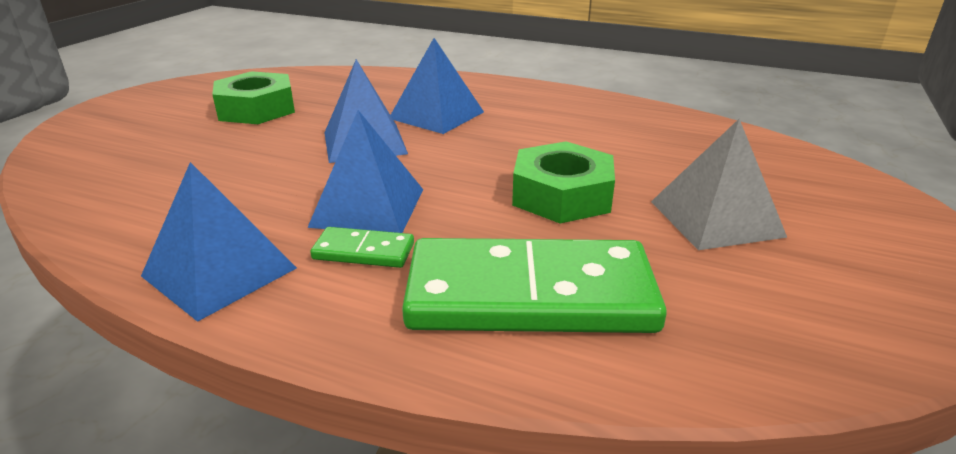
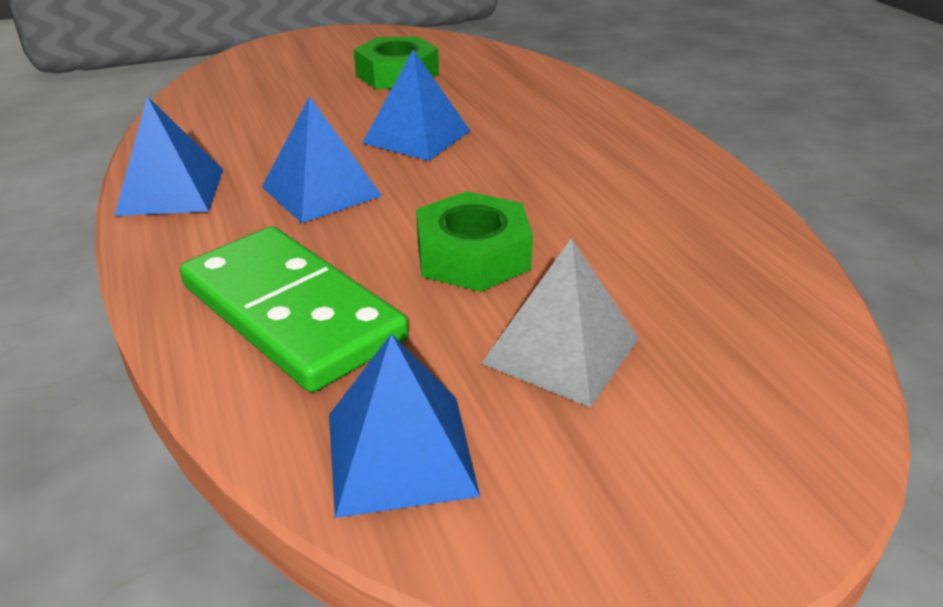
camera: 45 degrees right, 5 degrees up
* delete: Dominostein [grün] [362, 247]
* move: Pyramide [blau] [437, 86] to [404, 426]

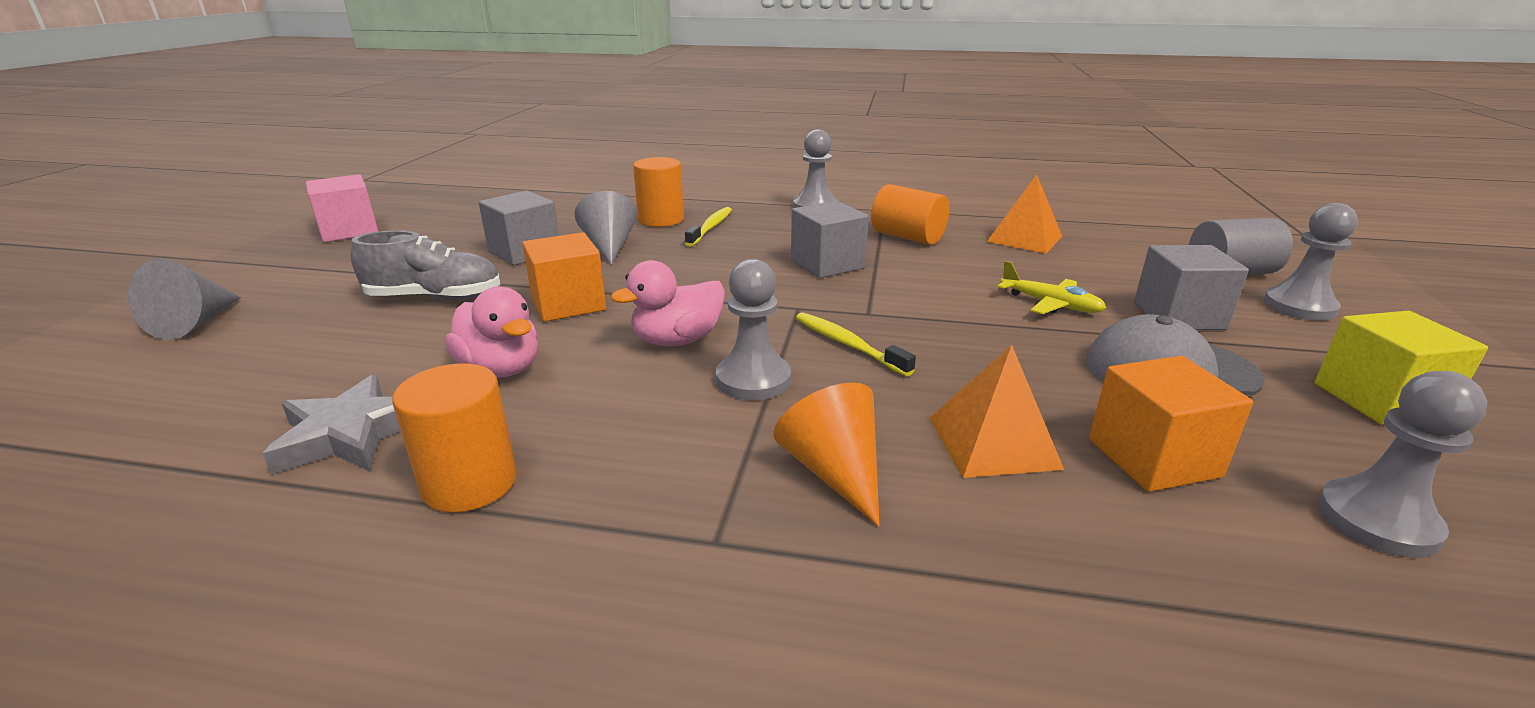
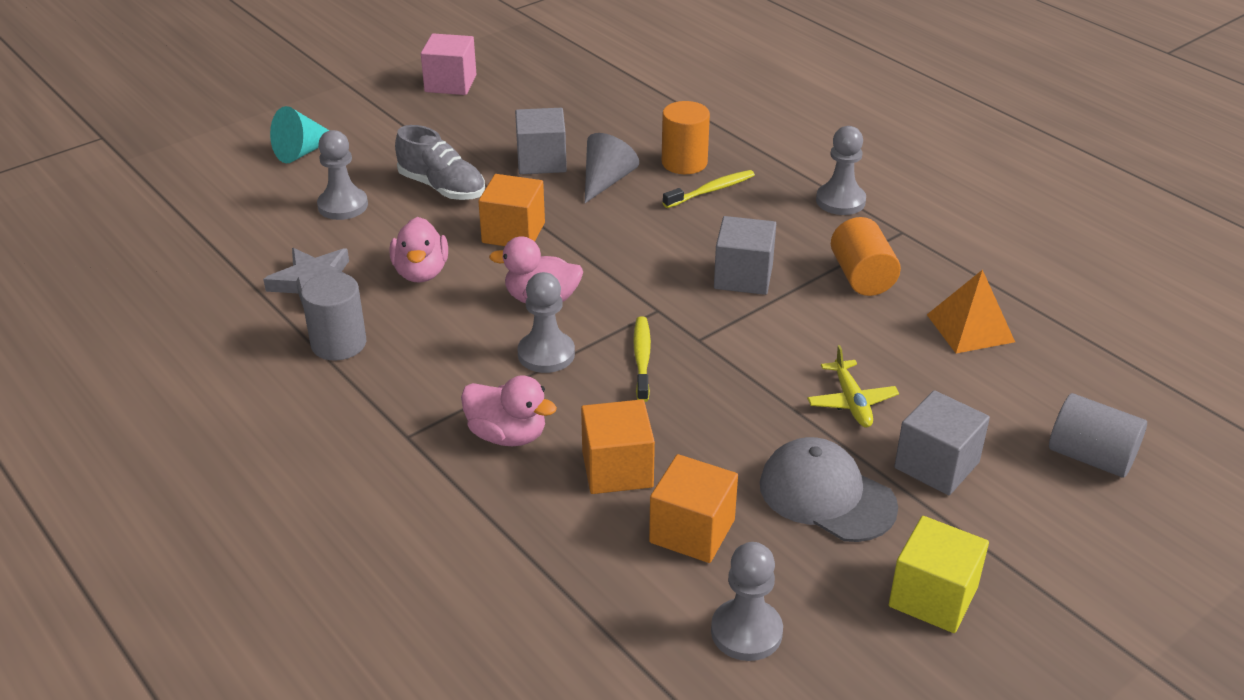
camera: 40 degrees right, 10 degrees up
* move: Bauer [grau] [1310, 262] to [342, 175]
* replace: Kegel [orange] [826, 454] to Ente [rosa] [509, 411]
* replace: Pyramide [orange] [997, 411] to Kubus [orange] [618, 446]
* recolor: Kegel [grau] [184, 299] to Kegel [türkis] [300, 134]
* recolor: Vollzylinder [orange] [455, 438] to Vollzylinder [grau] [333, 316]

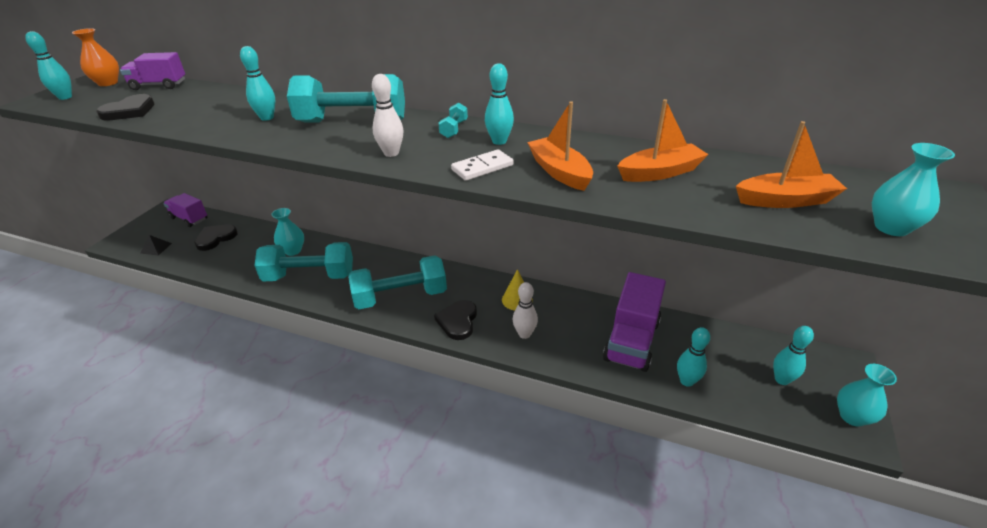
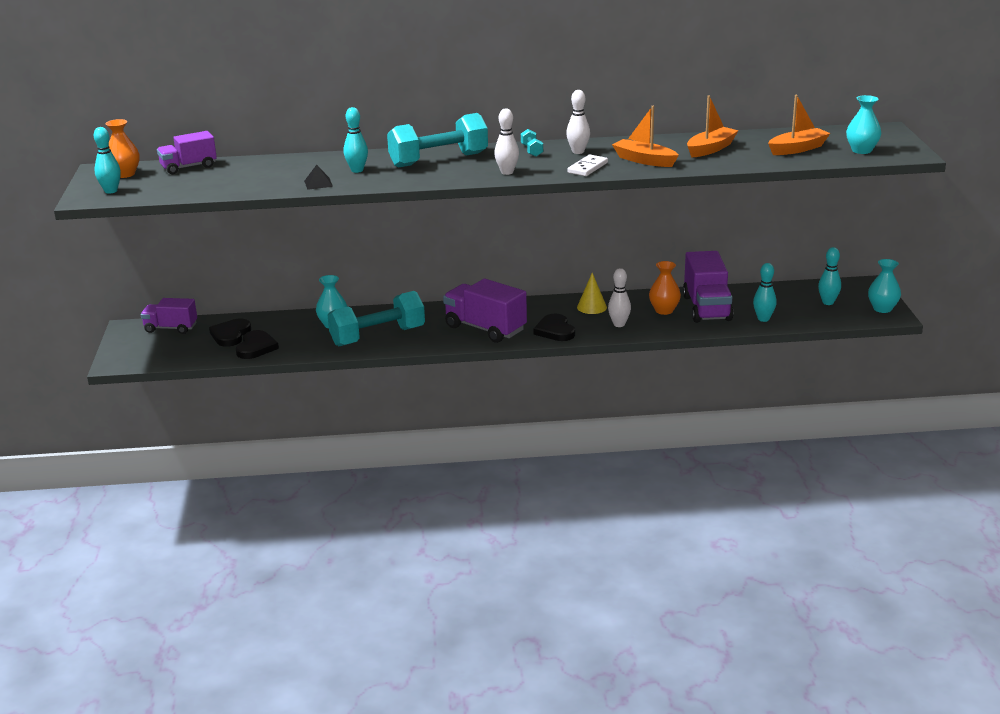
camera: 25 degrees left, 10 degrees down
* insert: Vase [orange] [665, 288]
* move: Herz [schwarz] [125, 107] to [257, 344]
* move: Pyramide [schwarz] [156, 245] to [318, 177]
* replace: Hantel [türkis] [397, 282] to Lastwagen [lila] [485, 311]
* recolor: Bowlingkegel [türkis] [499, 104] to Bowlingkegel [weiß] [578, 122]

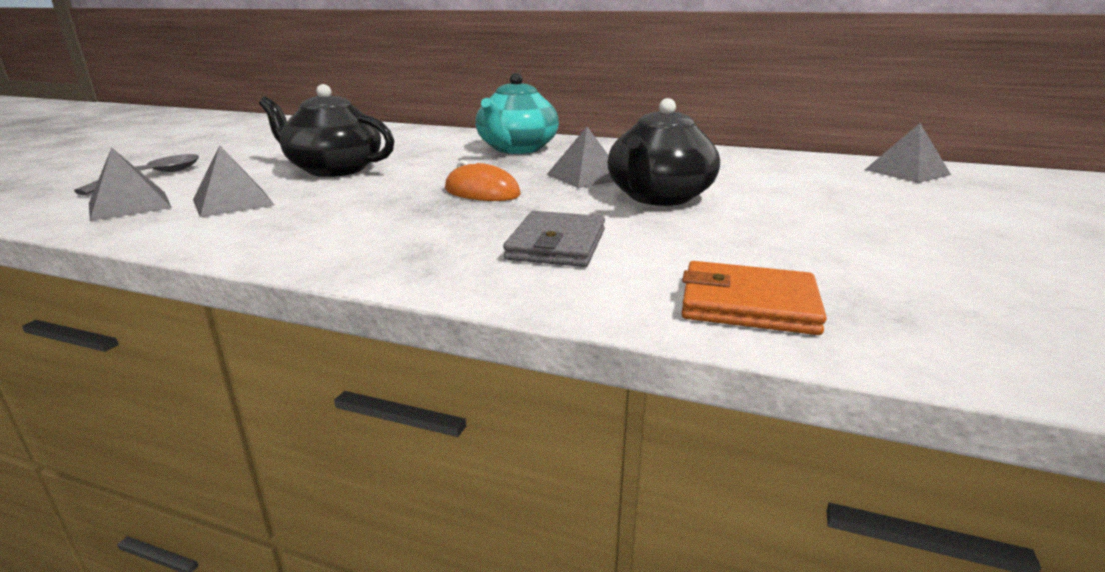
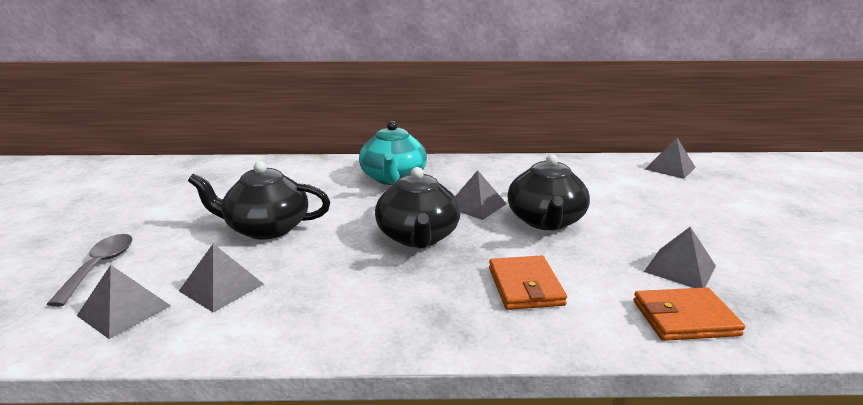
camera: 20 degrees left, 0 degrees up
* insert: Pyramide [grau] [680, 257]
* replace: Computermaus [orange] [483, 180] to Teekanne [schwarz] [417, 208]
* recolor: Geldbörse [grau] [554, 239] to Geldbörse [orange] [528, 282]

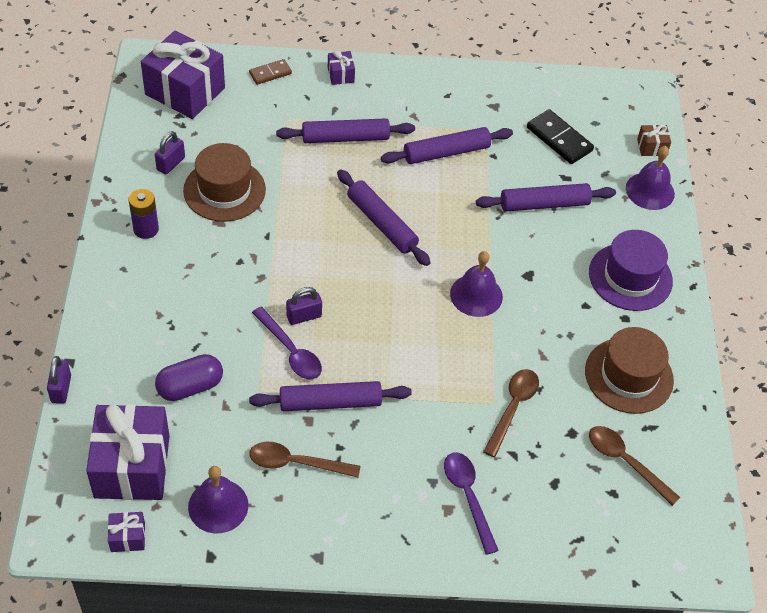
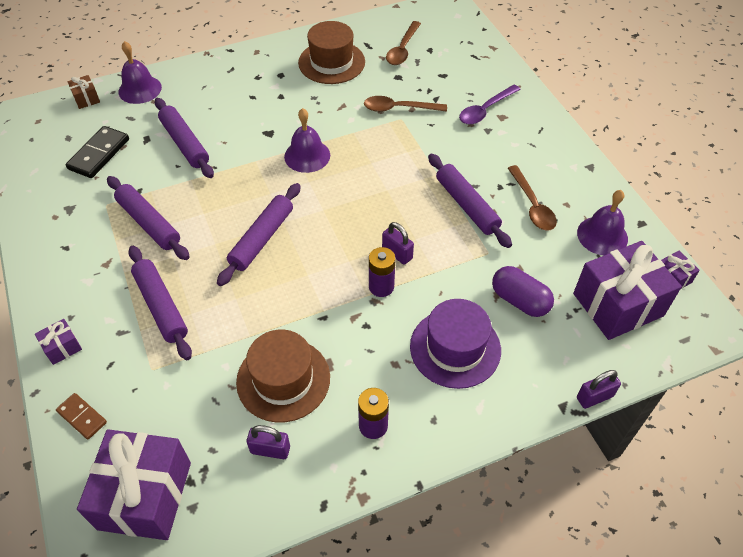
camera: 110 degrees left, 0 degrees up
* delete: Löffel [lila] [287, 343]
* insert: Batterie [lila] [382, 272]
* move: Hut [lila] [631, 270] to [455, 344]

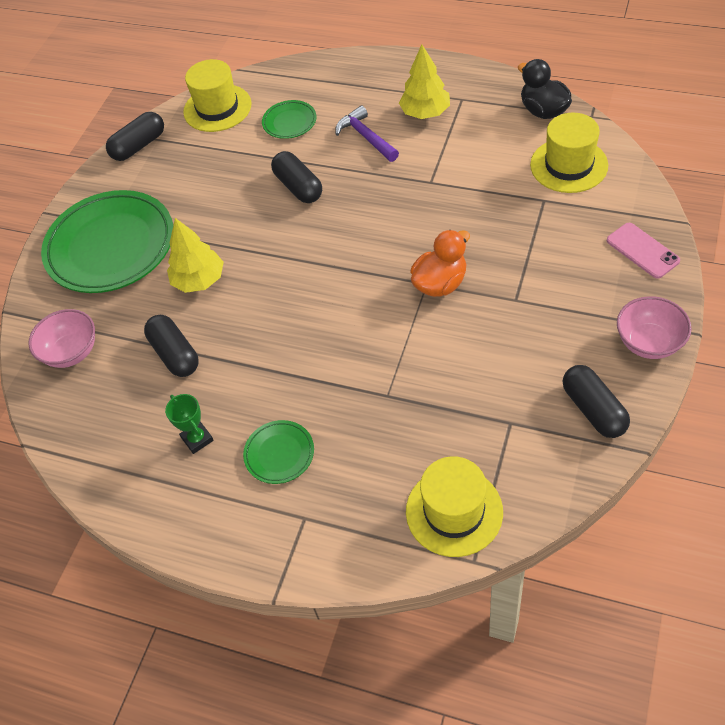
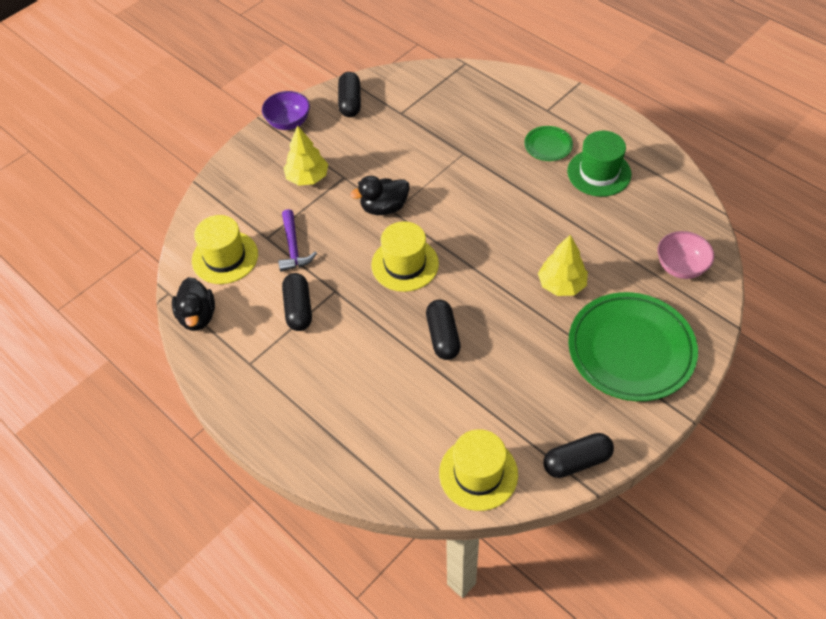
camera: 160 degrees left, 0 degrees up
* delete: Teller [grün] [289, 119]
* delete: Handy [rosa] [643, 251]
* move: Kapsel [schwarz] [171, 346] to [297, 302]
* move: Hammer [lila] [367, 133] to [297, 240]
* move: Baum [gelb] [424, 81] to [305, 155]
* move: Hut [gelb] [454, 506] to [405, 256]
* replace: Pokal [grün] [189, 424] to Hut [grün] [599, 164]
* recolor: Ente [orange] [440, 263] to Ente [schwarz] [380, 195]
* recolor: Schüssel [rosa] [654, 327] to Schüssel [lila] [286, 110]

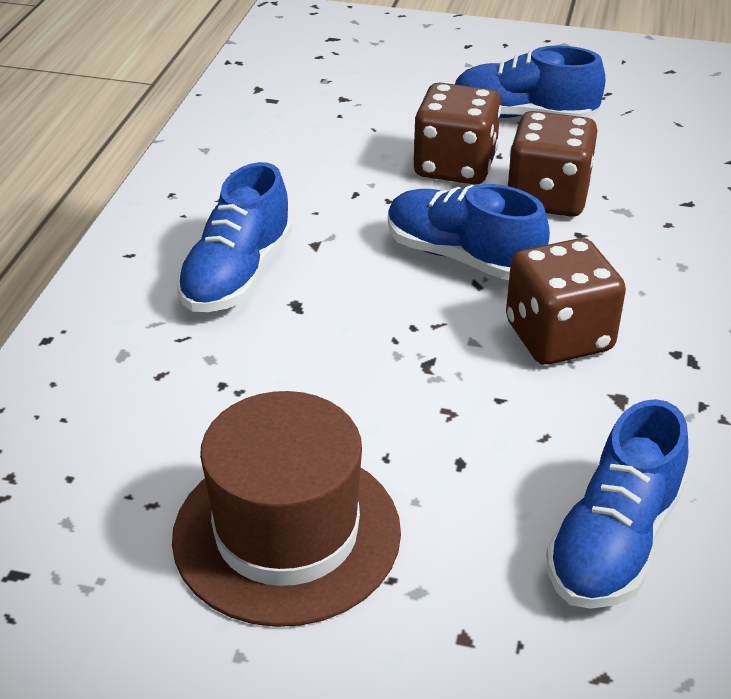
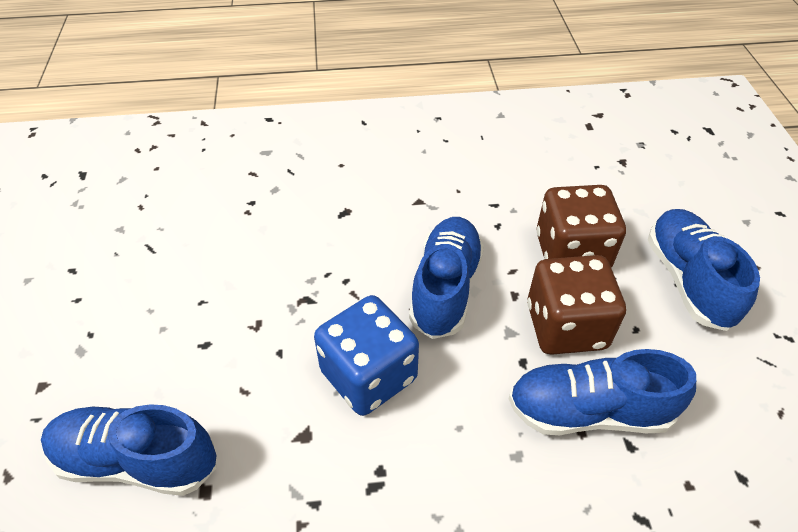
camera: 70 degrees right, 10 degrees up
* delete: Hut [braun] [286, 509]
* move: Schuh [blau] [234, 237] to [602, 392]
* recolor: Spielwürfel [braun] [566, 301] to Spielwürfel [blau] [366, 355]

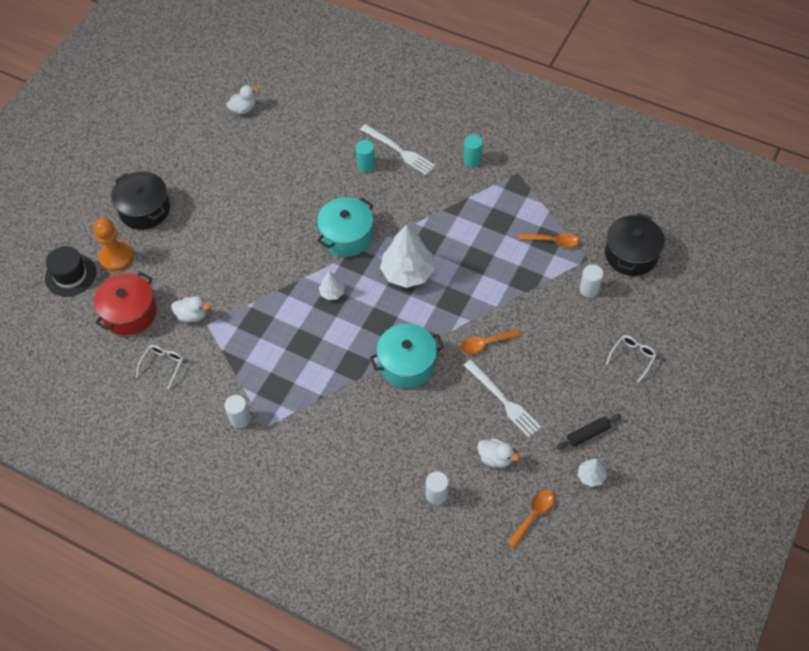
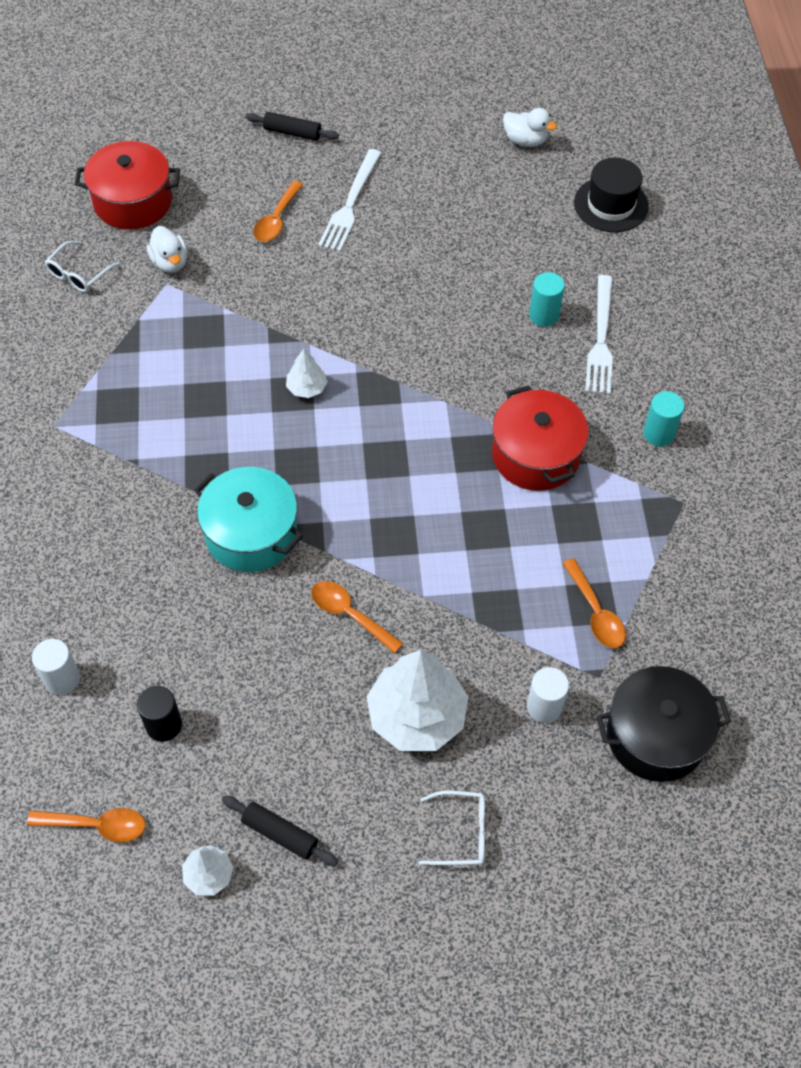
camera: 55 degrees right, 0 degrees up
* delete: Bauer [orange] [113, 245]
* delete: Vollzylinder [weiß] [238, 411]
* delete: Kochtopf [türkis] [345, 227]
* insert: Löffel [orange] [278, 211]
* insert: Kochtopf [rot] [540, 438]
* move: Hut [schwarz] [70, 271] to [611, 194]
* move: Baum [weiß] [407, 256] to [417, 700]
* move: Gabel [weiß] [502, 399] to [349, 200]
* replace: Kochtopf [schwarz] [140, 200] to Nudelholz [schwarz] [292, 126]
* replace: Ente [weiß] [498, 453] to Vollzylinder [schwarz] [159, 714]
* rotate: Brille [weiß] [160, 367] = [83, 266] 135 degrees clockwise

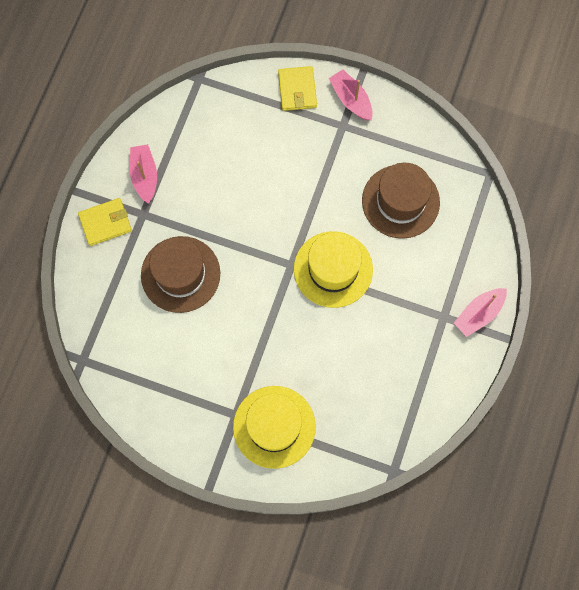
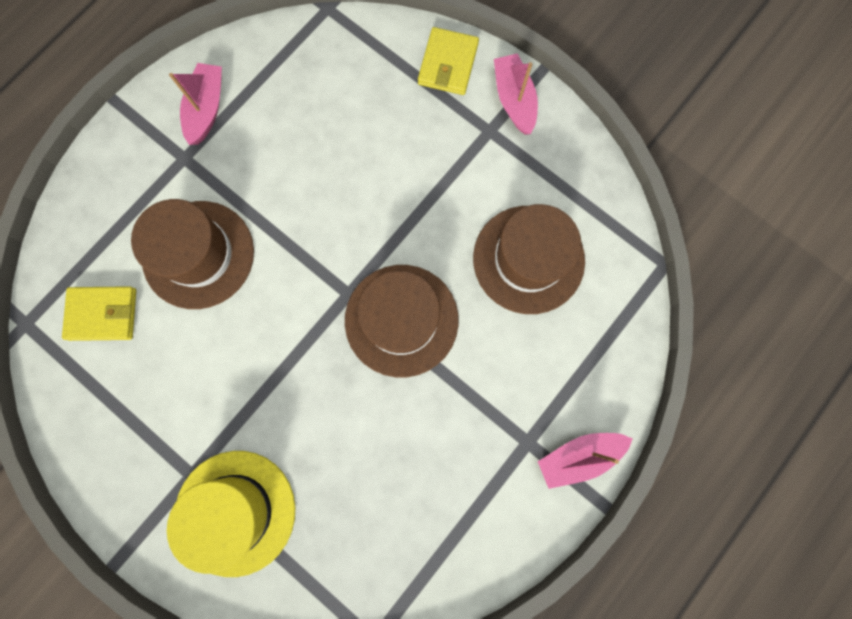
camera: 20 degrees right, 5 degrees up
* move: Geldbörse [gelb] [105, 222] to [99, 313]
* recolor: Hut [gelb] [333, 269] to Hut [braun] [402, 321]

